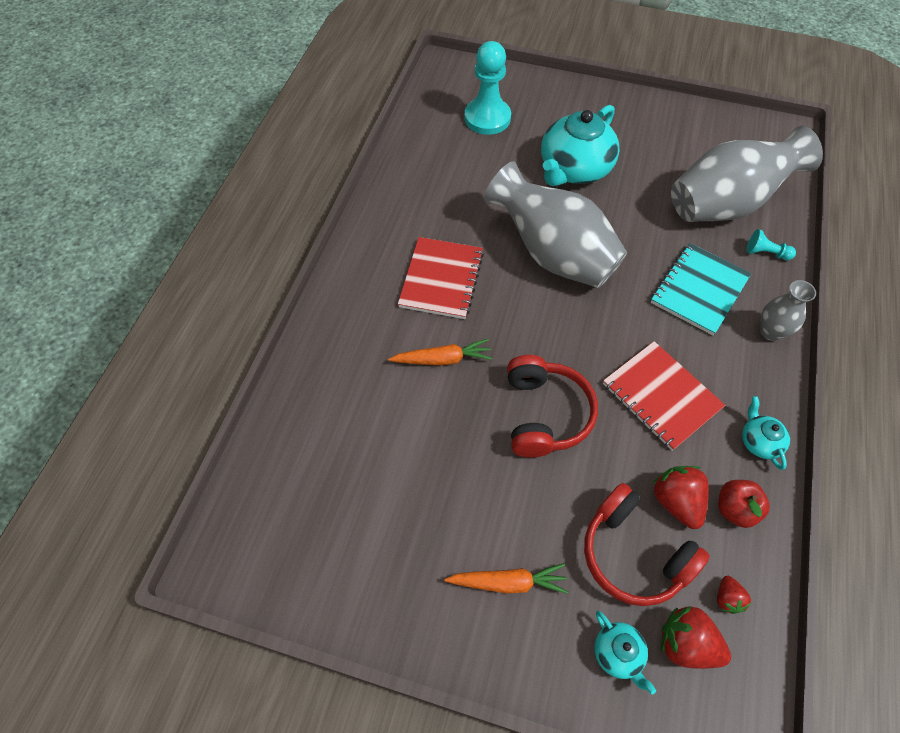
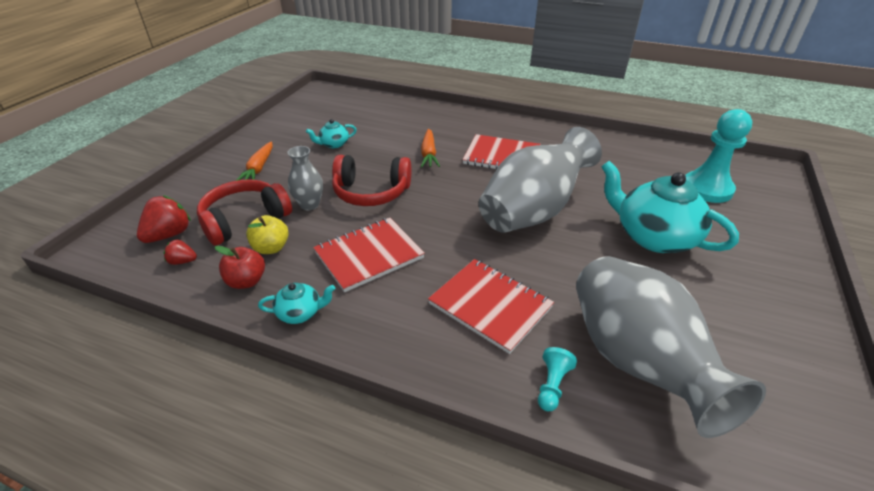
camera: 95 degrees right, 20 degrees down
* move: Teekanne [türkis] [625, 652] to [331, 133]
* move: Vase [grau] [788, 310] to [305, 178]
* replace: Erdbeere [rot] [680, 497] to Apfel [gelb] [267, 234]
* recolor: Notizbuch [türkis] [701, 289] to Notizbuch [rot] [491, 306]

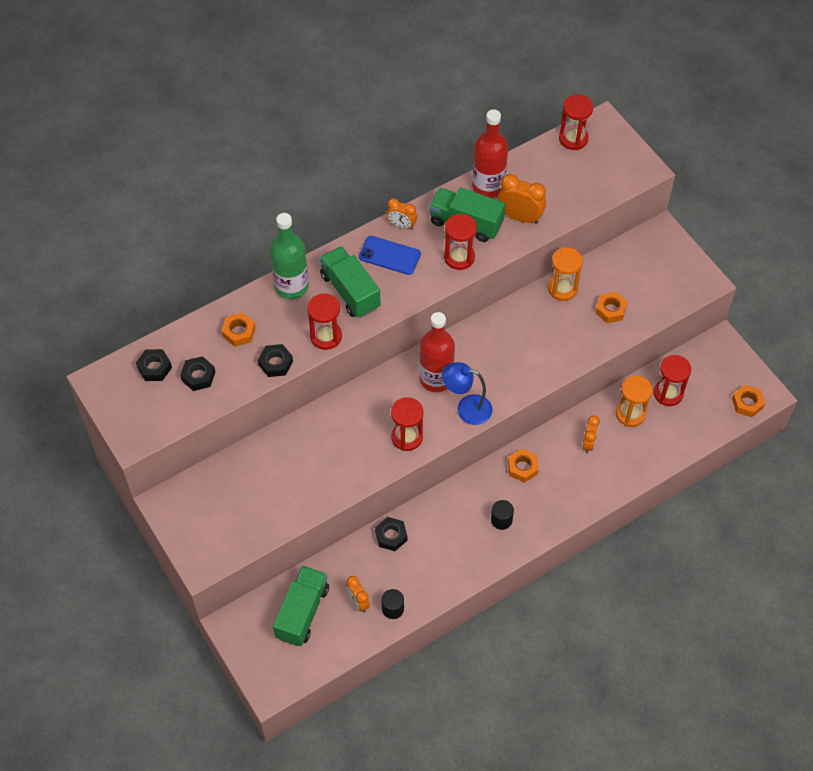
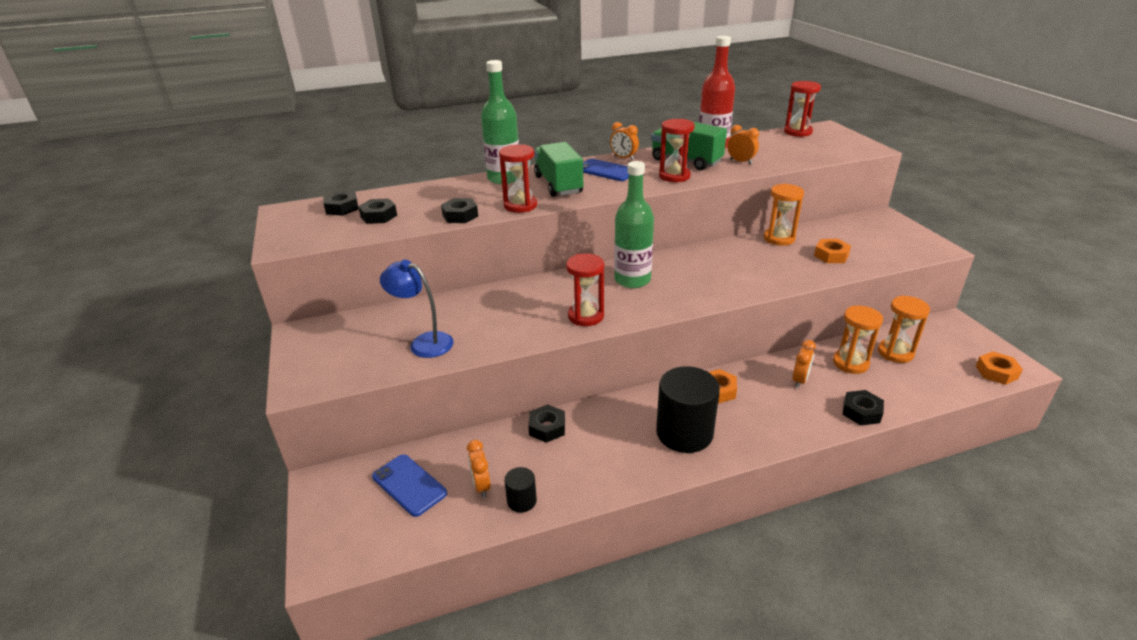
camera: 15 degrees right, 25 degrees down
* delete: Sechskantmutter [orange] [239, 330]
* insert: Sechskantmutter [schwarz] [863, 407]
* move: Lampe [blau] [467, 393] to [417, 309]
* replace: Lastwagen [grün] [301, 606] to Handy [blau] [409, 485]
* recolor: Flasche [rot] [437, 352] to Flasche [grün] [634, 224]
* recolor: Sanduhr [rot] [672, 380] to Sanduhr [orange] [904, 329]
* resize: Vollzylinder [schwarz] [502, 515] = [688, 409] x2.11
* resize: Wecker [orange] [522, 199] = [743, 144] x0.64

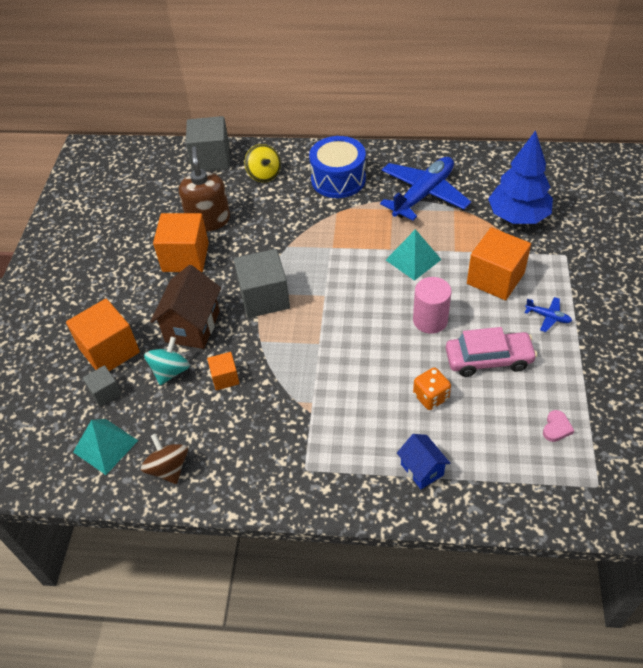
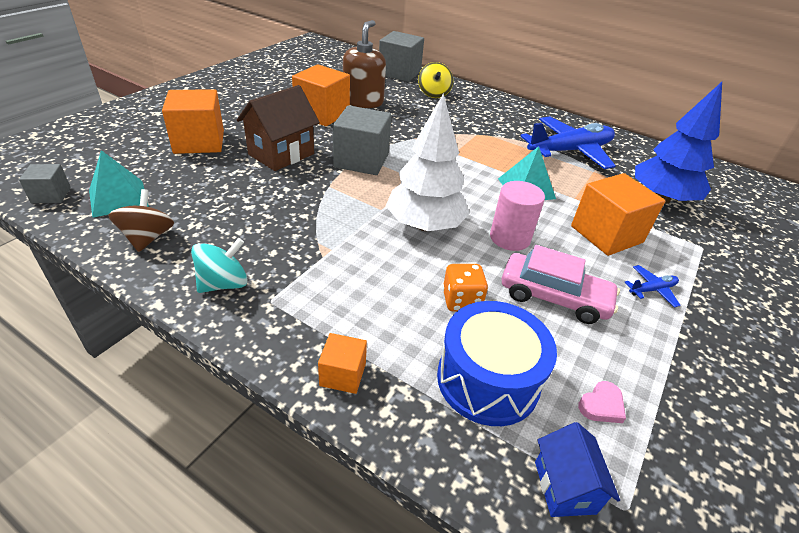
camera: 20 degrees right, 10 degrees down
* insert: Baum [weiß] [428, 162]
* move: Kubus [grau] [102, 386] to [45, 183]
* move: Kreisel [türkis] [167, 361] to [219, 265]
* move: Kubus [orange] [223, 371] to [342, 363]
* move: Trommel [blau] [337, 167] to [497, 363]
* move: Haus [blau] [423, 461] to [577, 469]
* rotate: Flugzeug [blau] [548, 314] = [652, 286] 75 degrees counterclockwise

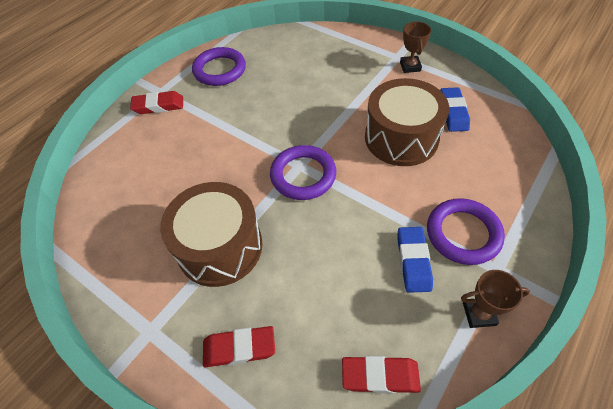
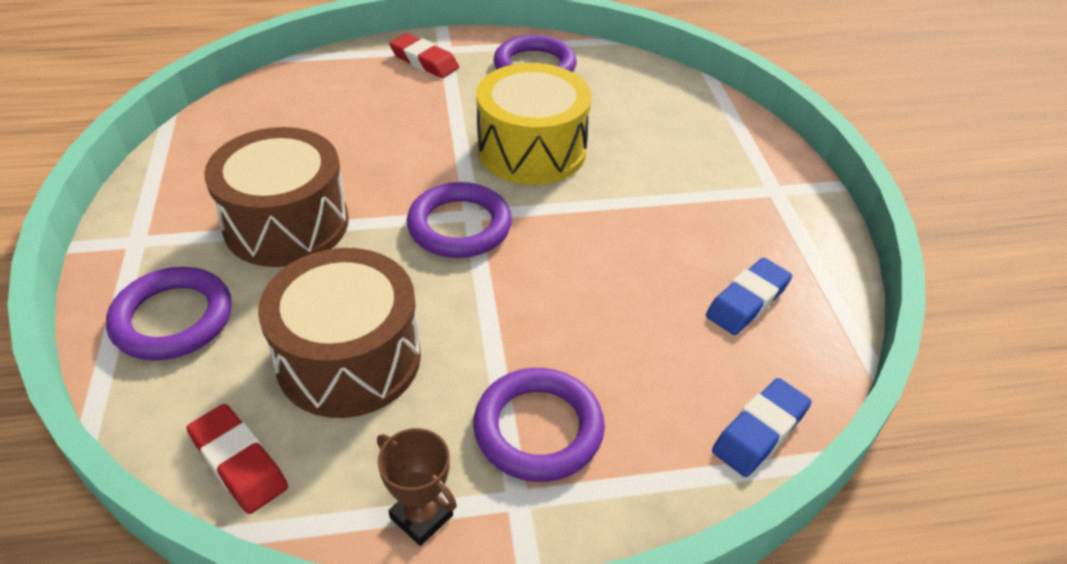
camera: 40 degrees right, 10 degrees down
* delete: Pokal [braun] [415, 47]
* insert: Trommel [gelb] [534, 124]
* move: Trommel [braun] [407, 122] to [339, 333]
* move: Radiergummi [blau] [415, 260] to [762, 427]
* replace: Radiergummi [rot] [239, 346] to Ring [lila] [169, 314]

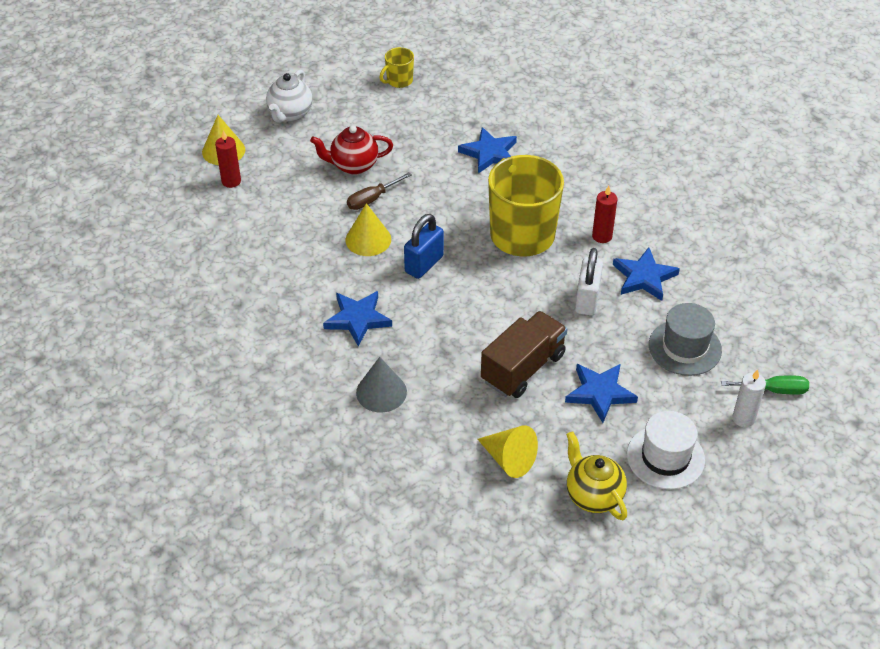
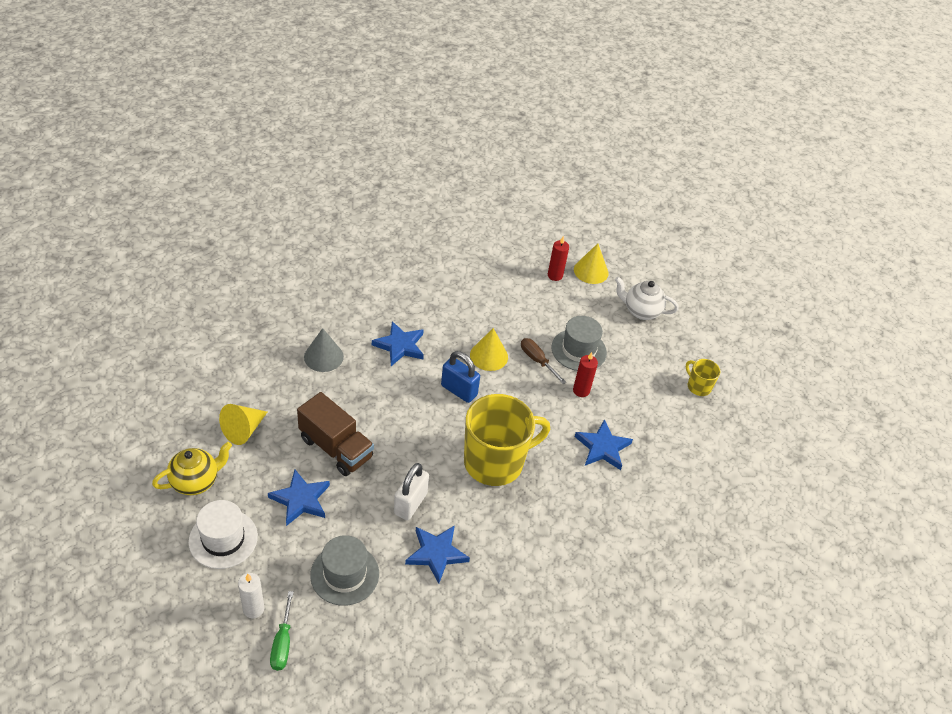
camera: 85 degrees right, 0 degrees up
* move: Kerze [rot] [604, 214] to [585, 374]
* replace: Teekanne [rot] [351, 150] to Hut [grau] [579, 343]
* rotate: Vorhängeschloss [weiß] [589, 282] = [411, 491] 75 degrees counterclockwise

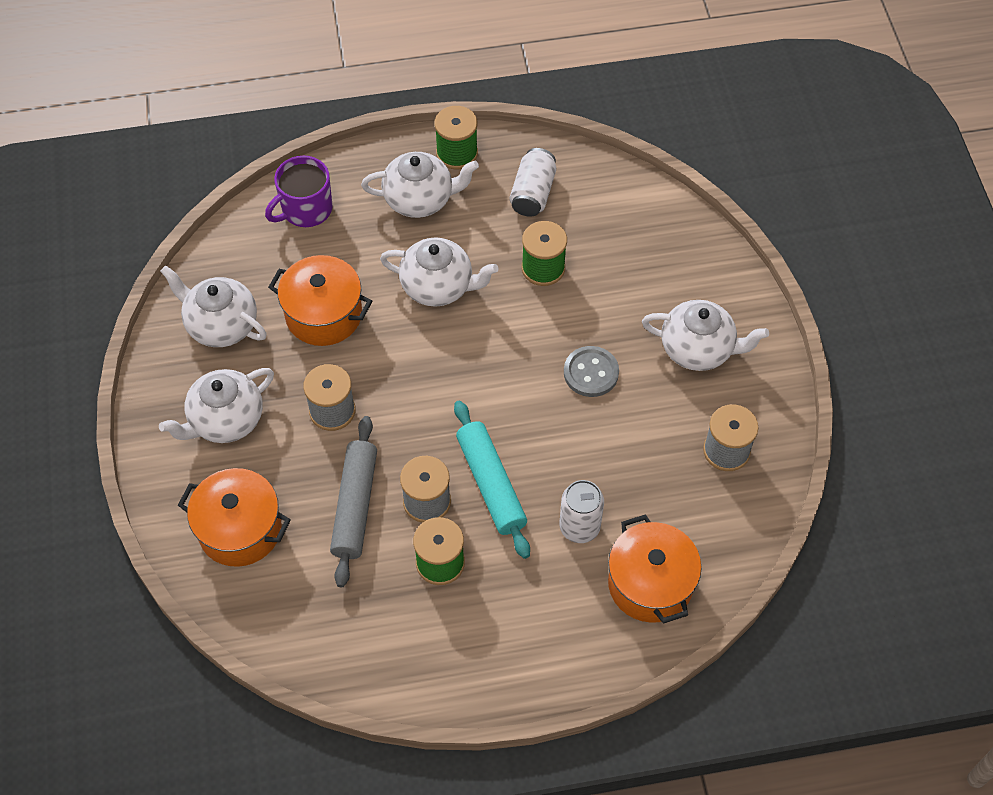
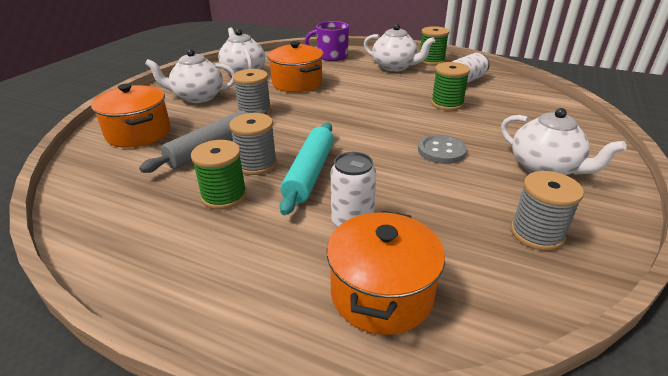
camera: 35 degrees right, 25 degrees down
* delete: Teekanne [weiß] [439, 272]

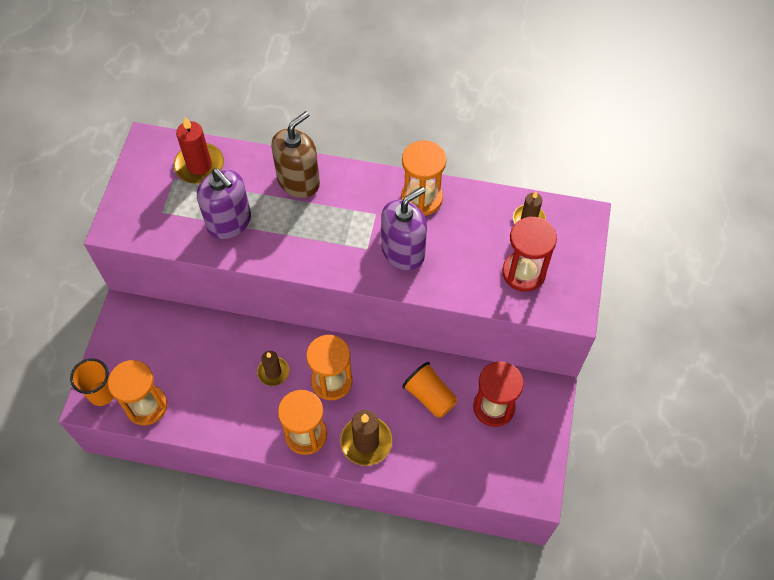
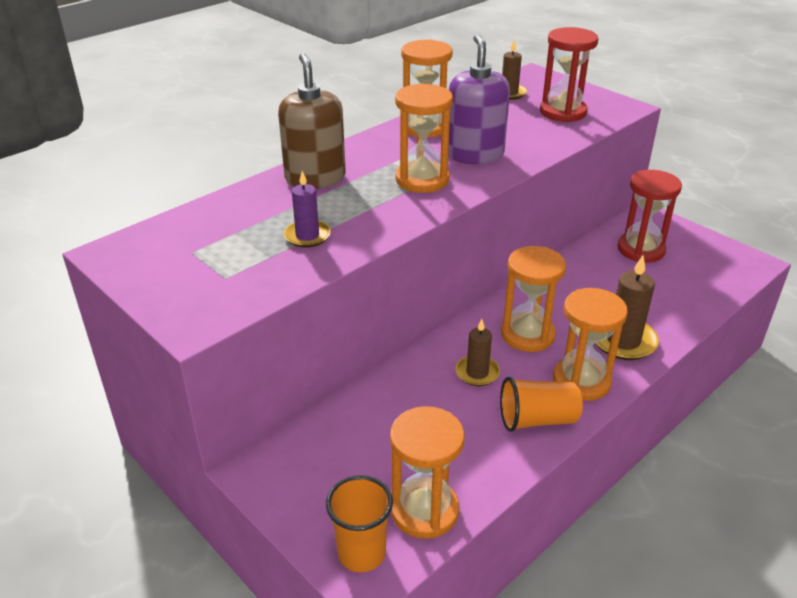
camera: 55 degrees left, 25 degrees down
* delete: Kerze [rot] [199, 150]
* insert: Sanduhr [orange] [424, 138]
* move: Becher [orange] [429, 390] to [541, 404]
* replace: Seifenspender [lila] [224, 203] to Kerze [lila] [307, 209]

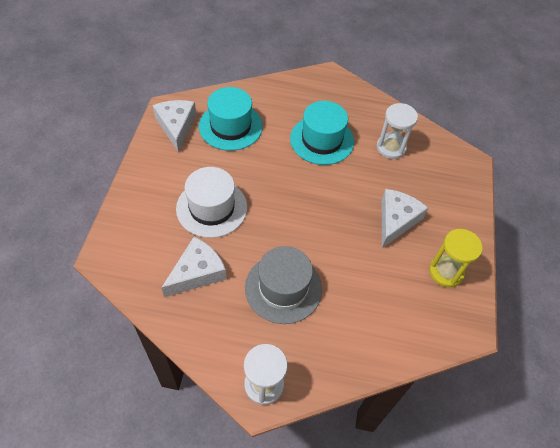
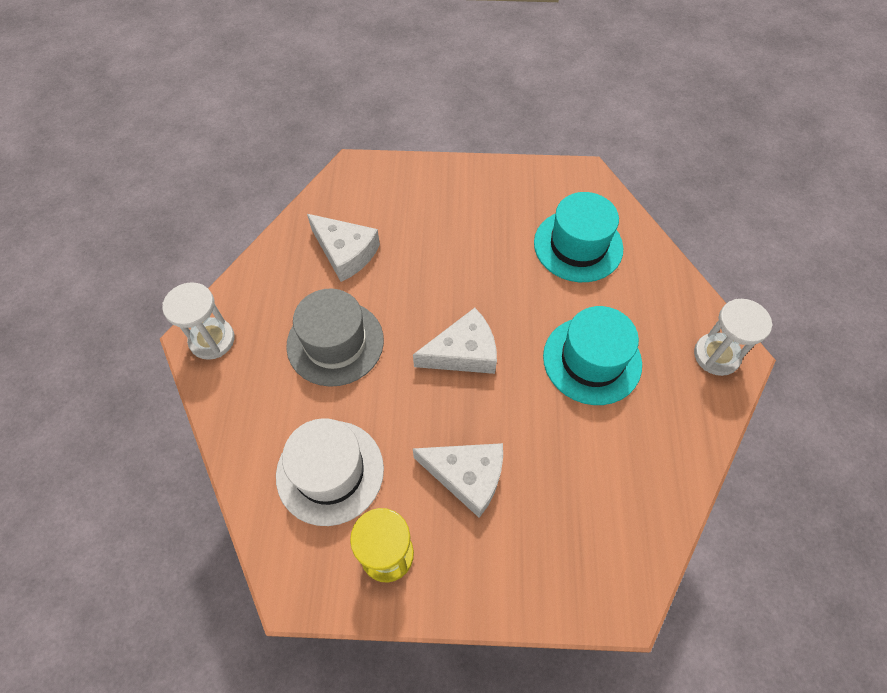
camera: 85 degrees right, 5 degrees up
* move: Käse [weiß] [174, 126] to [455, 341]
* move: Hut [weiß] [211, 202] to [330, 472]
* move: Sanduhr [weiß] [397, 131] to [733, 337]

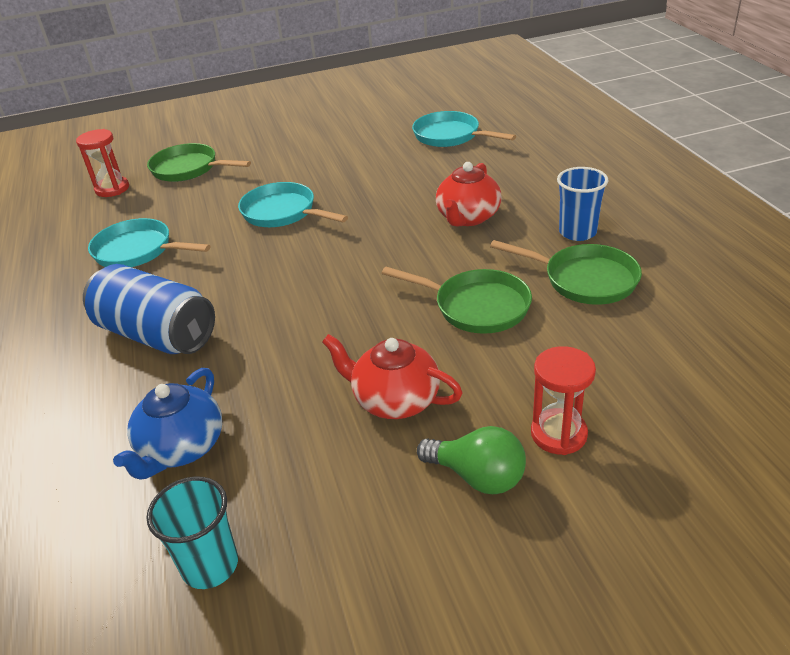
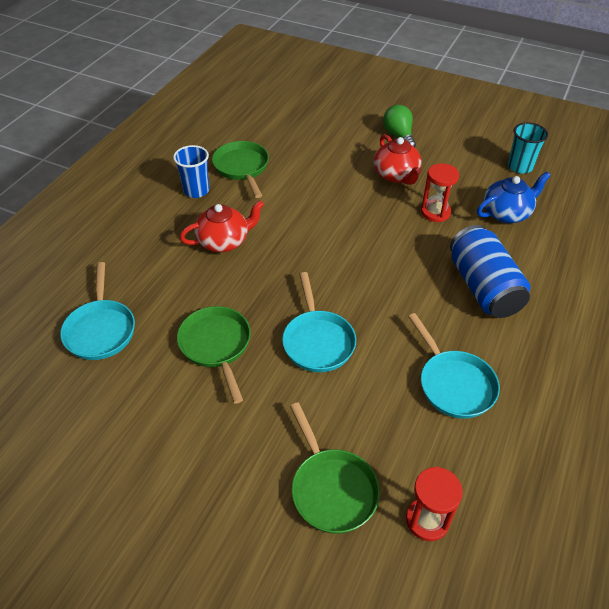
camera: 140 degrees left, 10 degrees up
* move: Pfanne [grün] [457, 300] to [214, 355]
* move: Sanduhr [rot] [563, 400] to [440, 192]

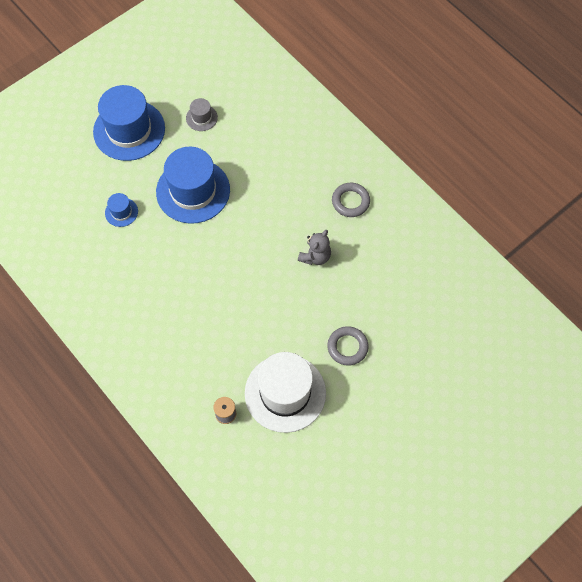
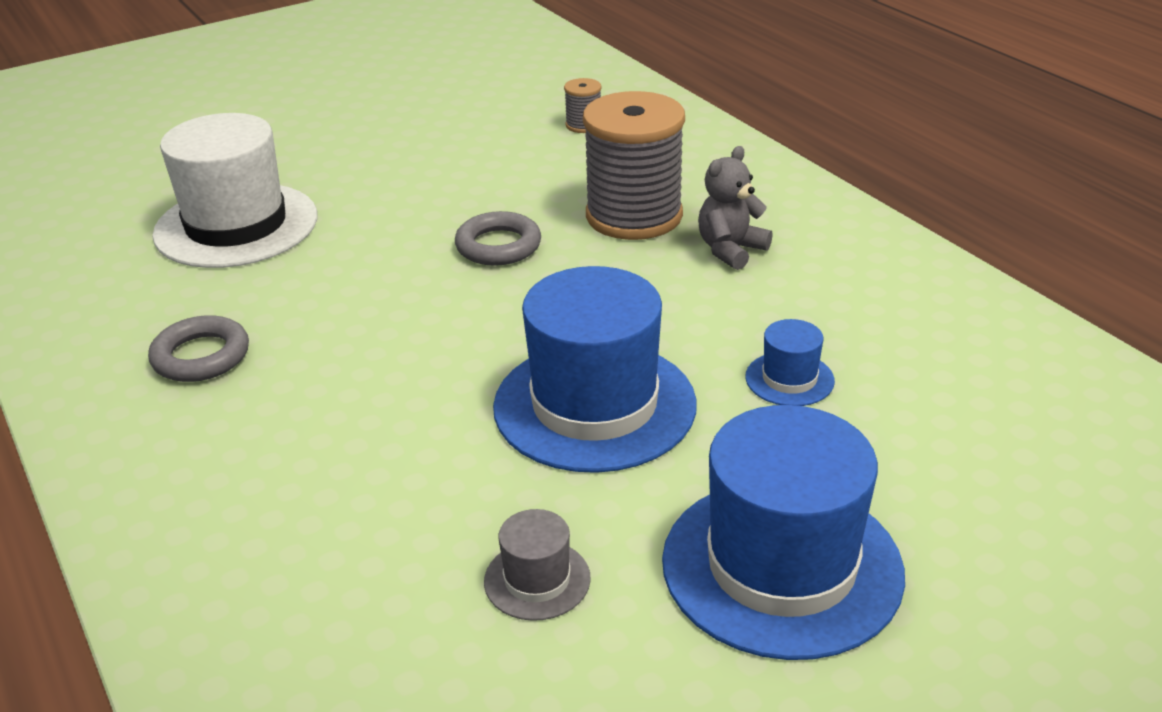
camera: 170 degrees left, 30 degrees down
* insert: Garnrolle [grau] [634, 165]
* move: Hut [weiß] [285, 392] to [234, 190]
* move: Teddybär [grau] [314, 247] to [735, 208]
* move: Ring [grau] [348, 346] to [498, 238]

